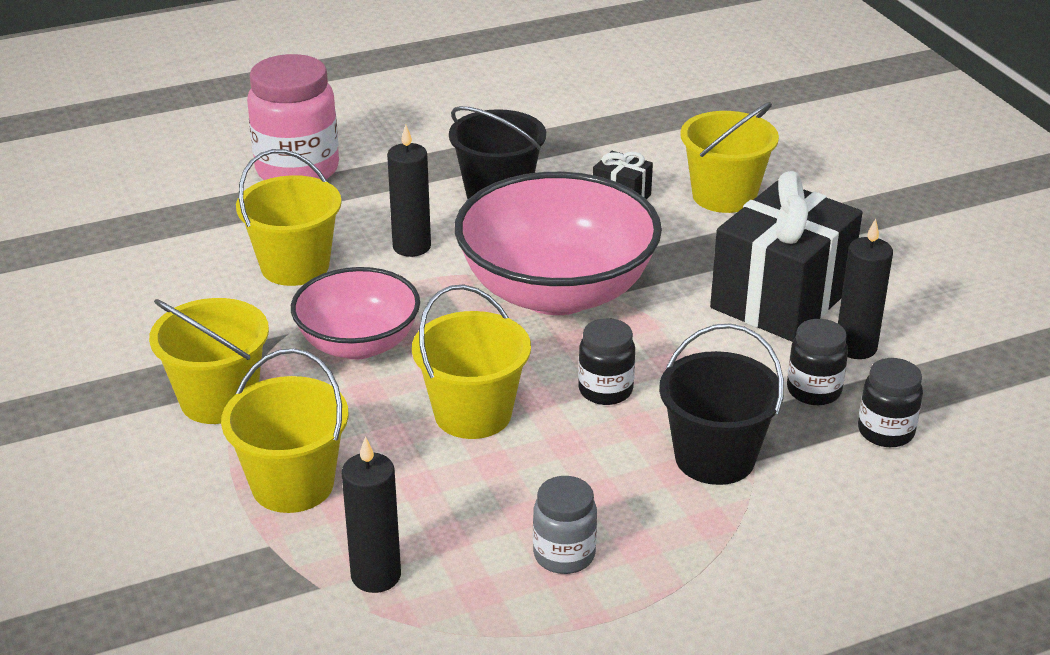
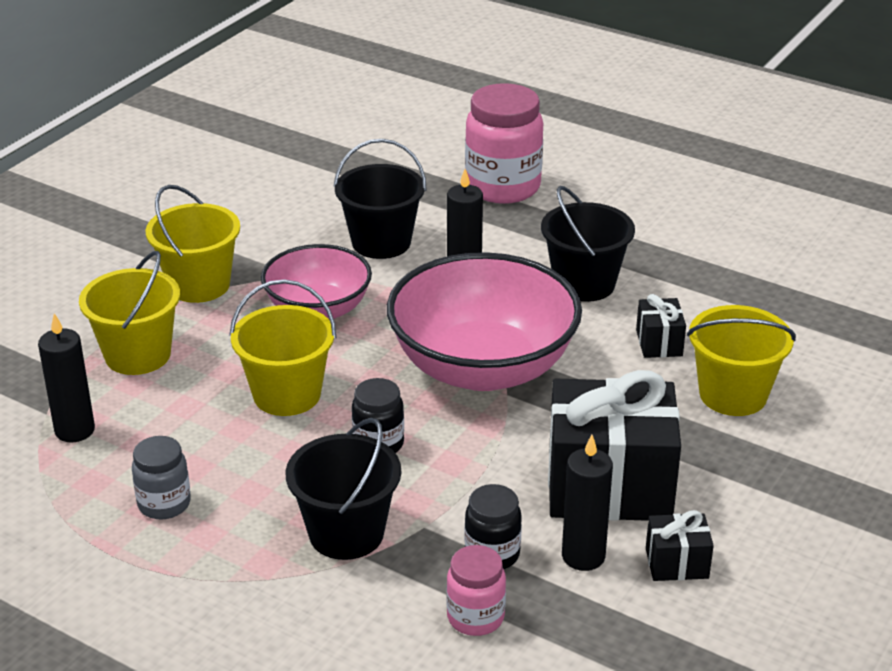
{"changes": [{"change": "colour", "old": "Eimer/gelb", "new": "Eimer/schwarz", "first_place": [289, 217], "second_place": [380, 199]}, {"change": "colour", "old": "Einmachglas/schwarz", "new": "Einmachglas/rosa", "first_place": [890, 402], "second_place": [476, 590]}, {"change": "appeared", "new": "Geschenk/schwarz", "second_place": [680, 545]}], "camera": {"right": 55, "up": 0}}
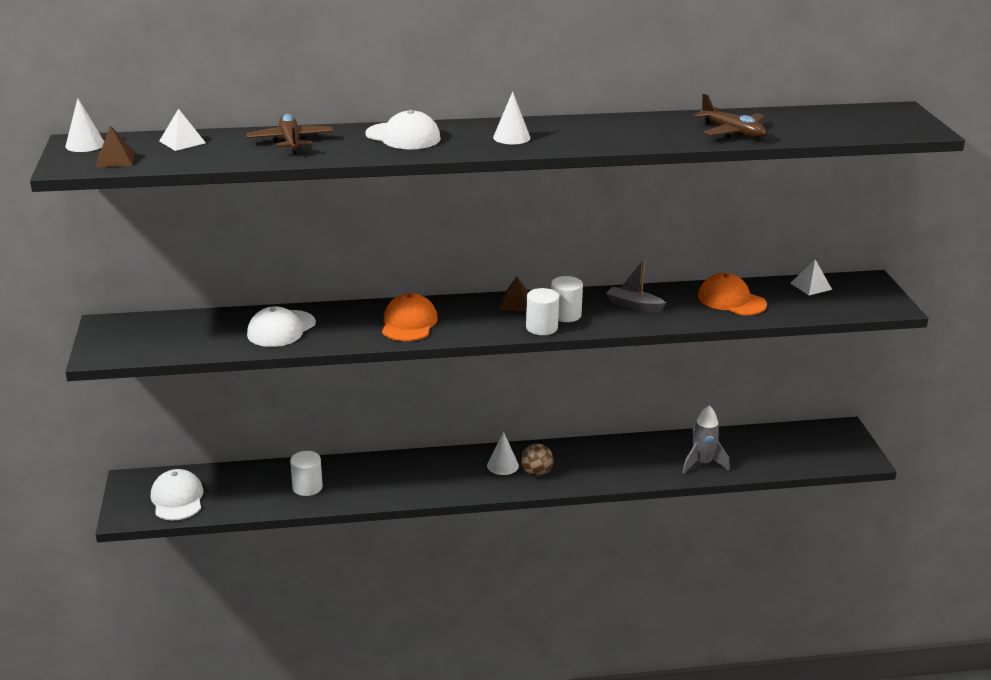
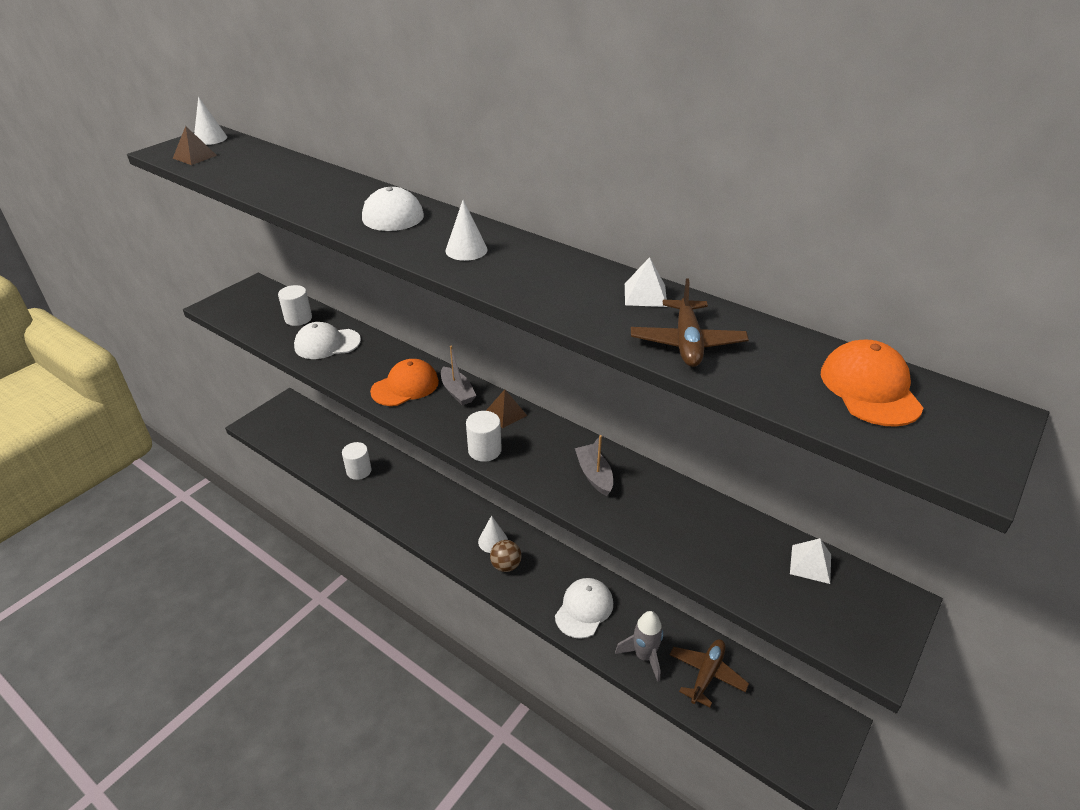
{"changes": [{"change": "relocated", "old": "Kappe/weiß", "first_place": [177, 494], "second_place": [584, 608]}, {"change": "relocated", "old": "Pyramide/weiß", "first_place": [182, 130], "second_place": [646, 282]}, {"change": "relocated", "old": "Flugzeug/braun", "first_place": [290, 134], "second_place": [709, 673]}, {"change": "relocated", "old": "Vollzylinder/weiß", "first_place": [567, 299], "second_place": [295, 305]}, {"change": "relocated", "old": "Kappe/orange", "first_place": [732, 294], "second_place": [872, 383]}, {"change": "appeared", "new": "Boot/grau", "second_place": [458, 376]}], "camera": {"right": 45, "up": 10}}
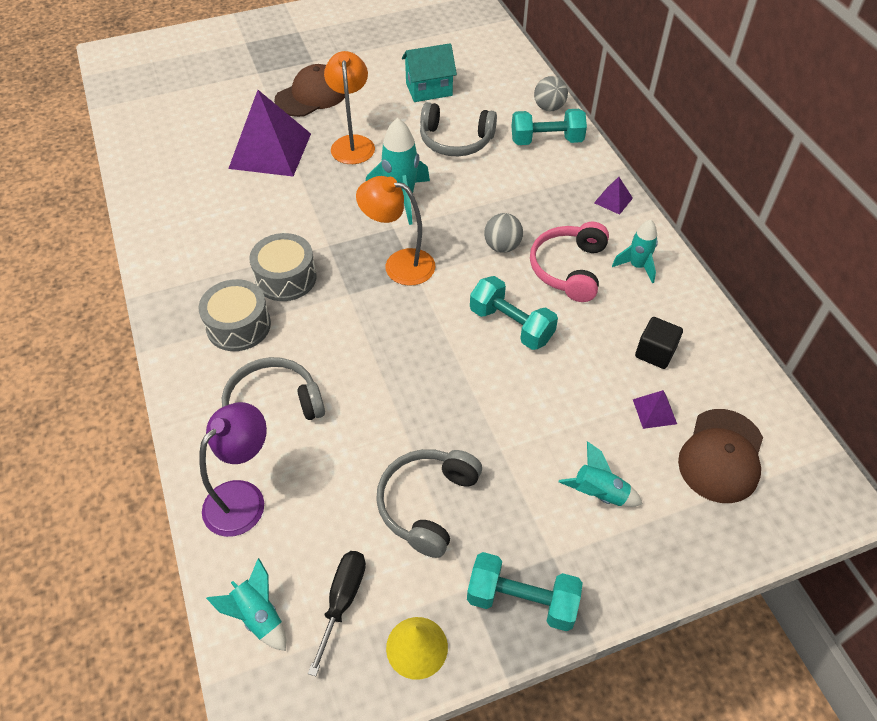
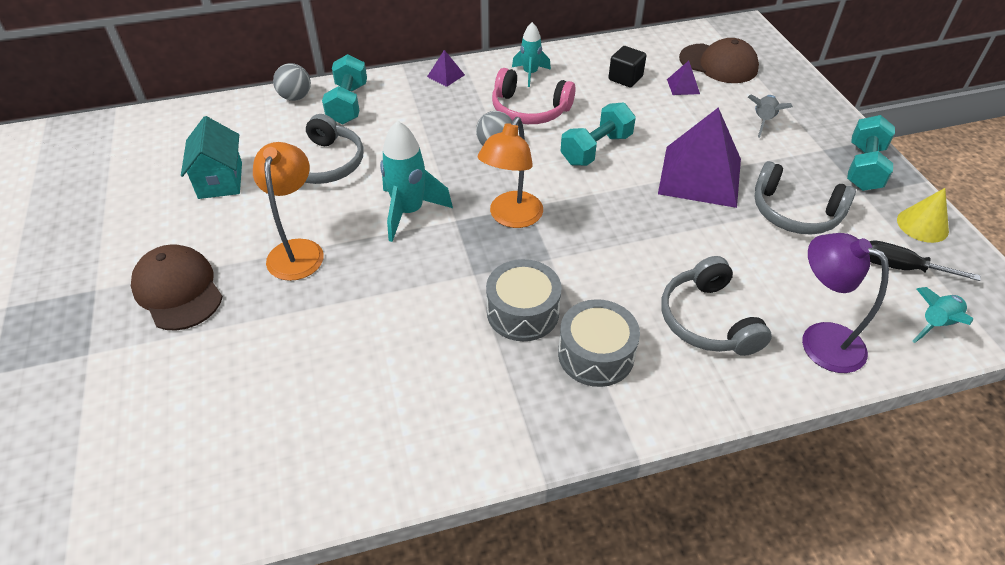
{"changes": [{"change": "relocated", "old": "Pyramide/lila", "first_place": [269, 133], "second_place": [699, 157]}, {"change": "spun", "old": "Lampe/orange", "first_place": [349, 107], "second_place": [288, 211], "degrees": 90}, {"change": "colour", "old": "Rakete/türkis", "new": "Rakete/grau", "first_place": [601, 474], "second_place": [770, 116]}], "camera": {"right": -85, "up": -5}}
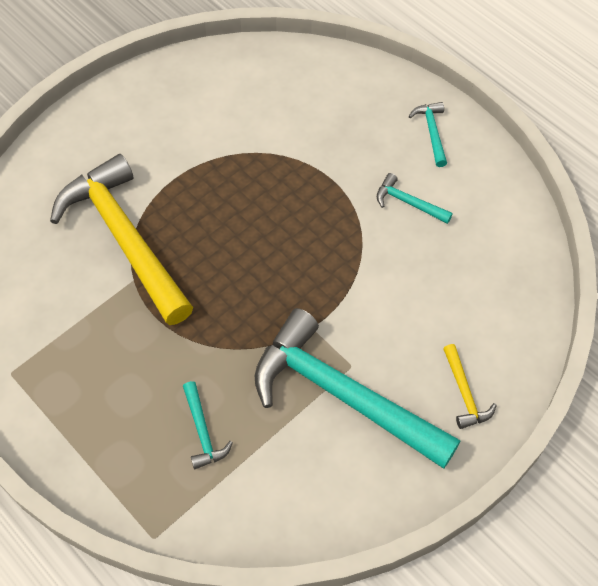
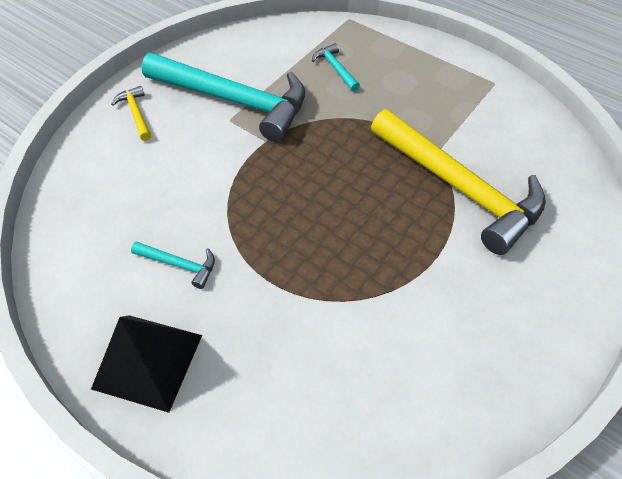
{"changes": [{"change": "exchanged", "old": "Hammer/türkis", "new": "Pyramide/schwarz", "first_place": [428, 134], "second_place": [146, 364]}], "camera": {"right": 170, "up": -5}}
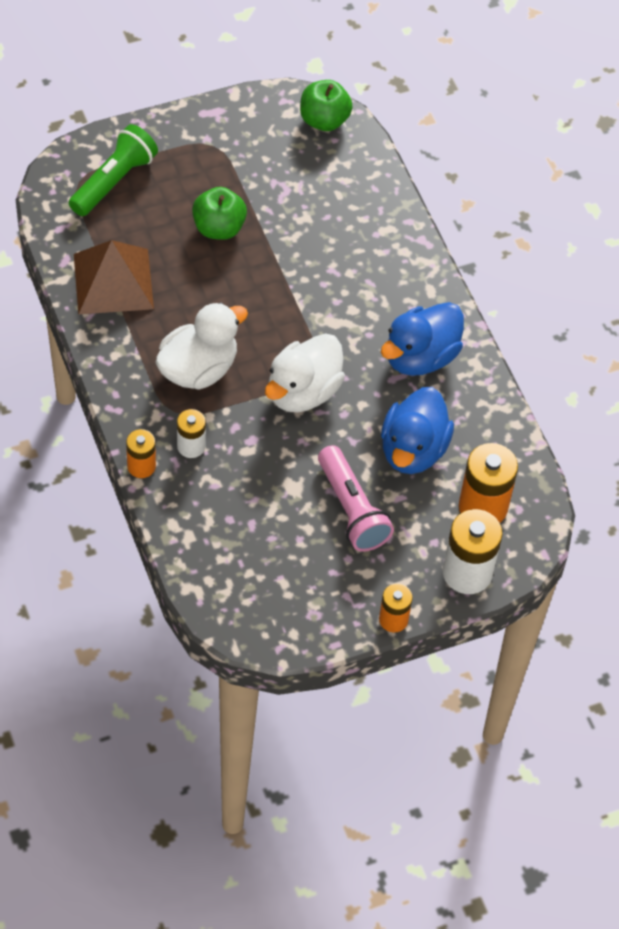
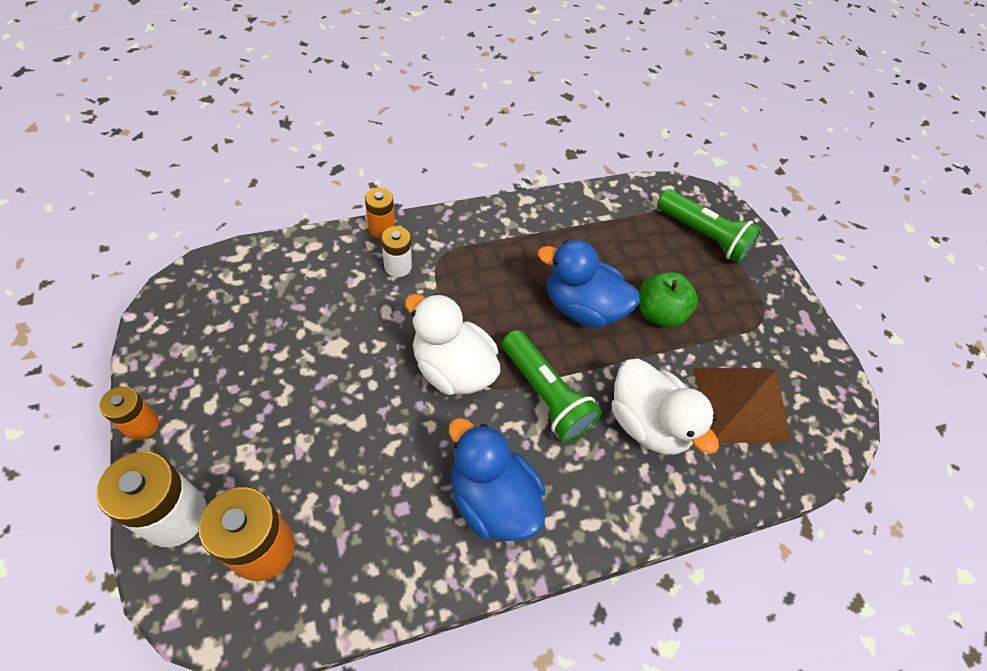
{"changes": [{"change": "relocated", "old": "Pyramide/braun", "first_place": [114, 277], "second_place": [742, 405]}, {"change": "relocated", "old": "Ente/weiß", "first_place": [201, 346], "second_place": [665, 406]}, {"change": "missing", "old": "Apfel/grün", "first_place": [326, 105]}, {"change": "missing", "old": "Taschenlampe/rosa", "first_place": [356, 498]}, {"change": "relocated", "old": "Ente/blau", "first_place": [417, 430], "second_place": [589, 284]}, {"change": "appeared", "new": "Taschenlampe/grün", "second_place": [552, 386]}], "camera": {"right": 90, "up": 0}}
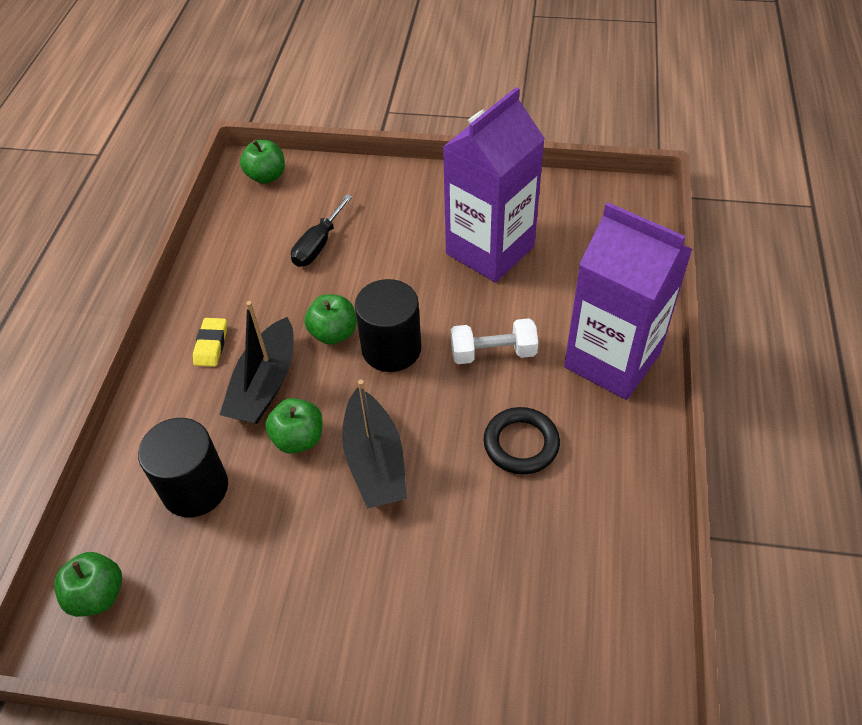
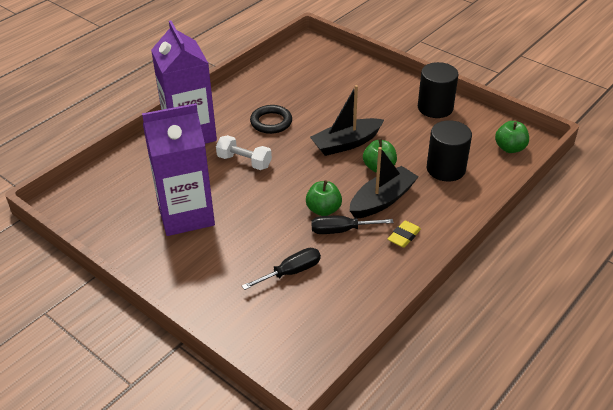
{"changes": [{"change": "missing", "old": "Apfel/grün", "first_place": [262, 162]}, {"change": "spun", "old": "Boot/schwarz", "first_place": [374, 444], "second_place": [347, 120], "degrees": -135}, {"change": "relocated", "old": "Vollzylinder/schwarz", "first_place": [388, 325], "second_place": [438, 90]}, {"change": "appeared", "new": "Schraubenzieher/schwarz", "second_place": [352, 225]}], "camera": {"right": -150, "up": -10}}
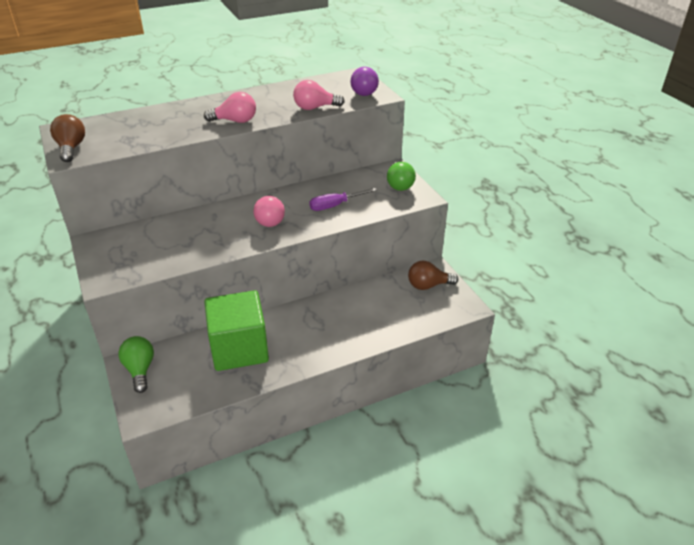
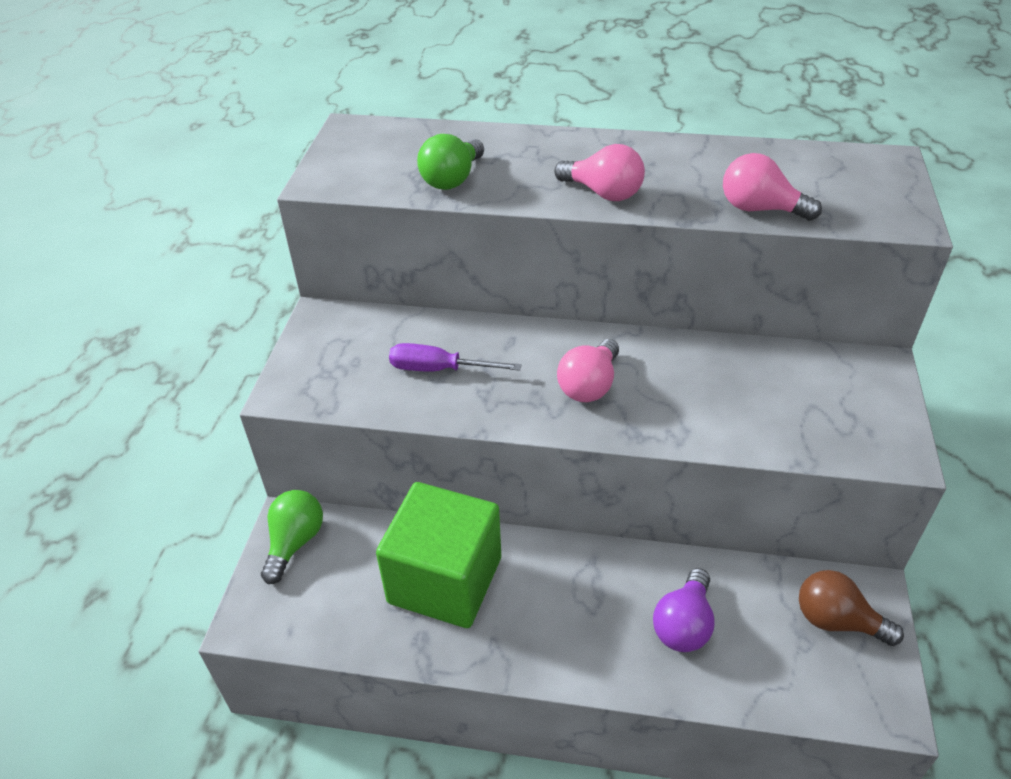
{"changes": [{"change": "missing", "old": "Glühbirne/braun", "first_place": [67, 138]}, {"change": "relocated", "old": "Schraubenzieher/lila", "first_place": [343, 199], "second_place": [455, 357]}, {"change": "relocated", "old": "Glühbirne/lila", "first_place": [365, 81], "second_place": [684, 610]}, {"change": "relocated", "old": "Glühbirne/grün", "first_place": [401, 176], "second_place": [450, 162]}], "camera": {"right": 35, "up": 5}}
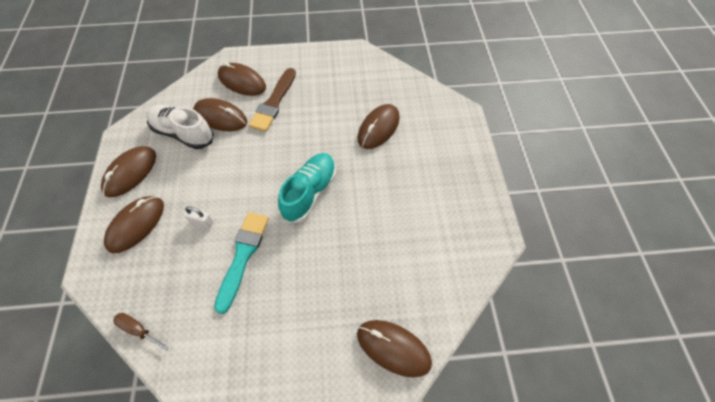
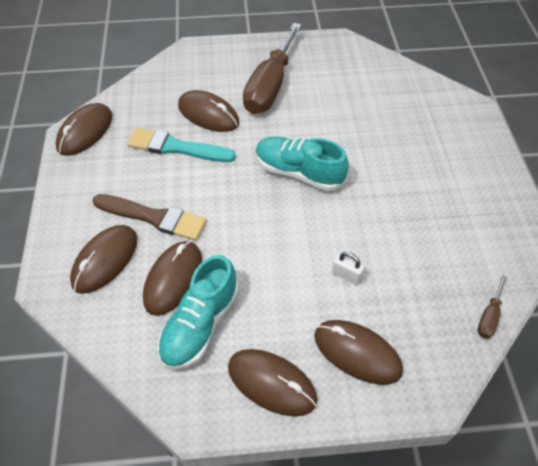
{"changes": [{"change": "colour", "old": "Schuh/weiß", "new": "Schuh/türkis", "first_place": [180, 127], "second_place": [198, 312]}, {"change": "spun", "old": "Vorhängeschloss/weiß", "first_place": [199, 217], "second_place": [348, 268], "degrees": -75}, {"change": "relocated", "old": "Pinsel/türkis", "first_place": [241, 263], "second_place": [181, 145]}, {"change": "relocated", "old": "Computermaus/braun", "first_place": [394, 348], "second_place": [84, 129]}, {"change": "appeared", "new": "Schraubenzieher/braun", "second_place": [272, 68]}], "camera": {"right": -90, "up": -5}}
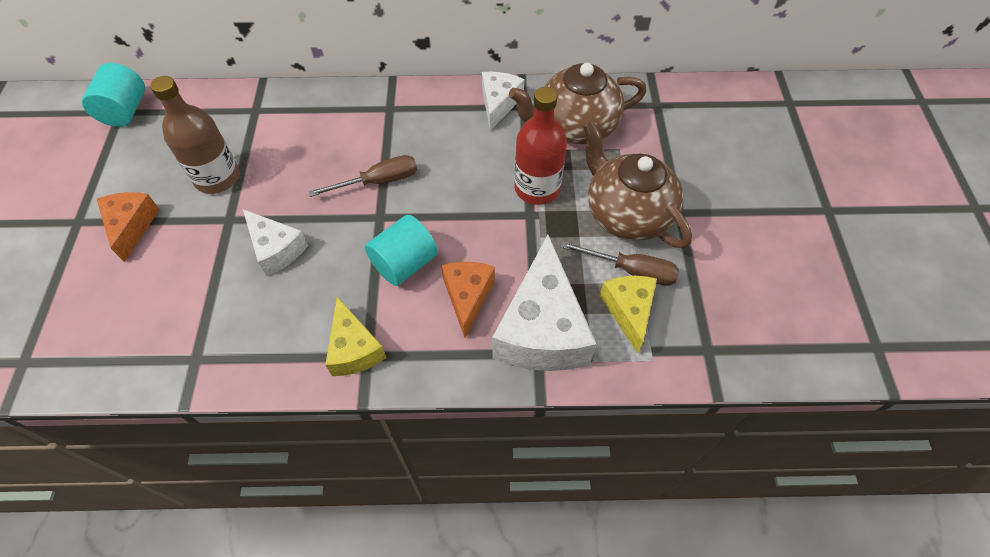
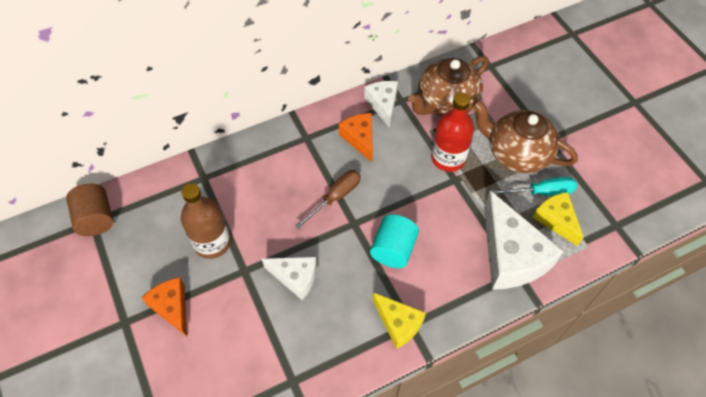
{"changes": [{"change": "colour", "old": "Vollzylinder/türkis", "new": "Vollzylinder/braun", "first_place": [113, 95], "second_place": [90, 210]}, {"change": "relocated", "old": "Käse/orange", "first_place": [468, 300], "second_place": [356, 137]}, {"change": "colour", "old": "Schraubenzieher/braun", "new": "Schraubenzieher/türkis", "first_place": [620, 263], "second_place": [534, 186]}], "camera": {"right": -25, "up": 0}}
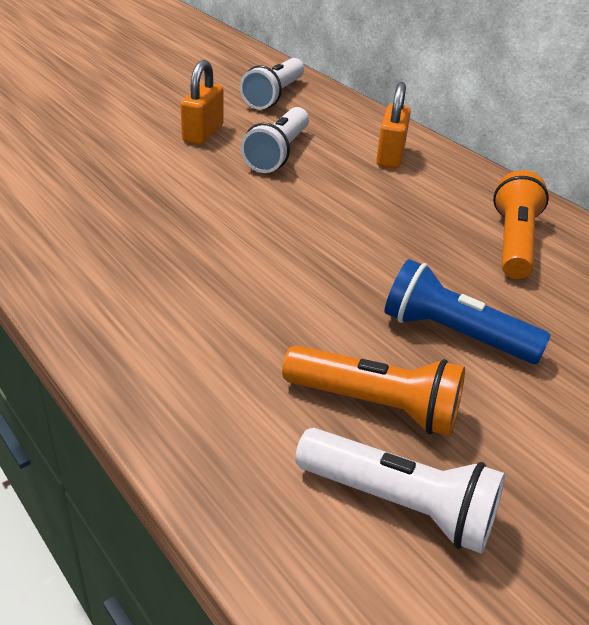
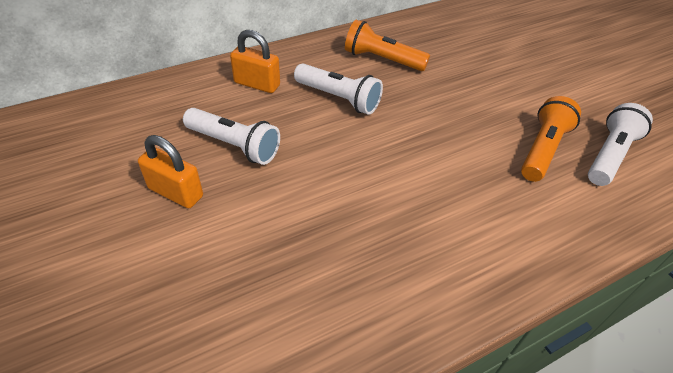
{"changes": [{"change": "relocated", "old": "Taschenlampe/weiß", "first_place": [272, 84], "second_place": [338, 89]}, {"change": "missing", "old": "Taschenlampe/blau", "first_place": [468, 311]}], "camera": {"right": -80, "up": 10}}
